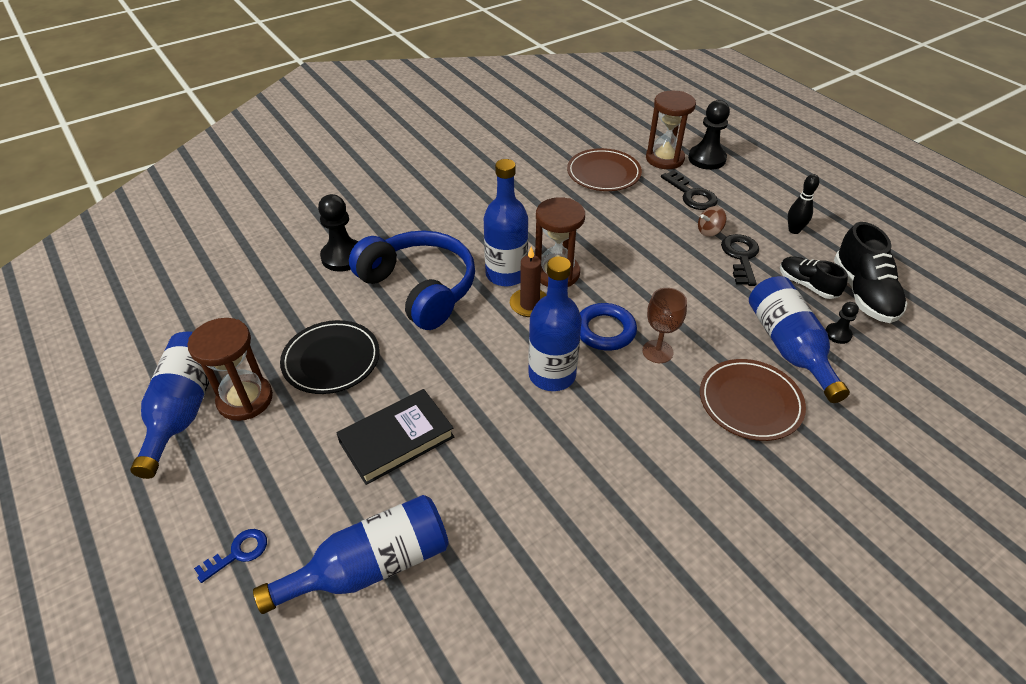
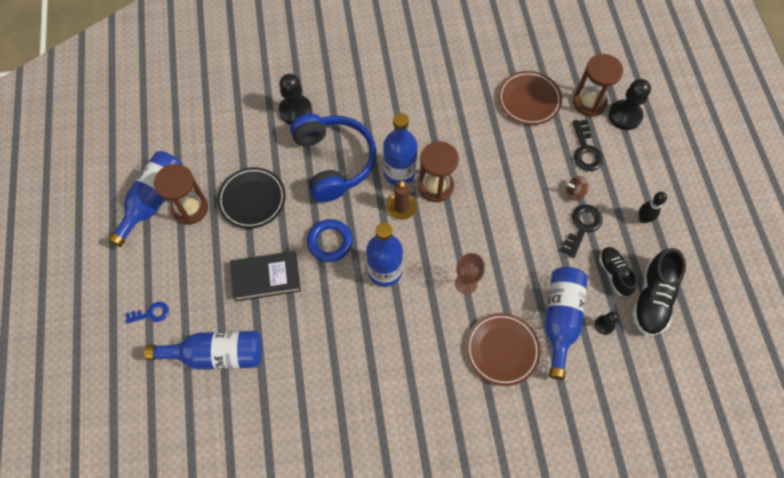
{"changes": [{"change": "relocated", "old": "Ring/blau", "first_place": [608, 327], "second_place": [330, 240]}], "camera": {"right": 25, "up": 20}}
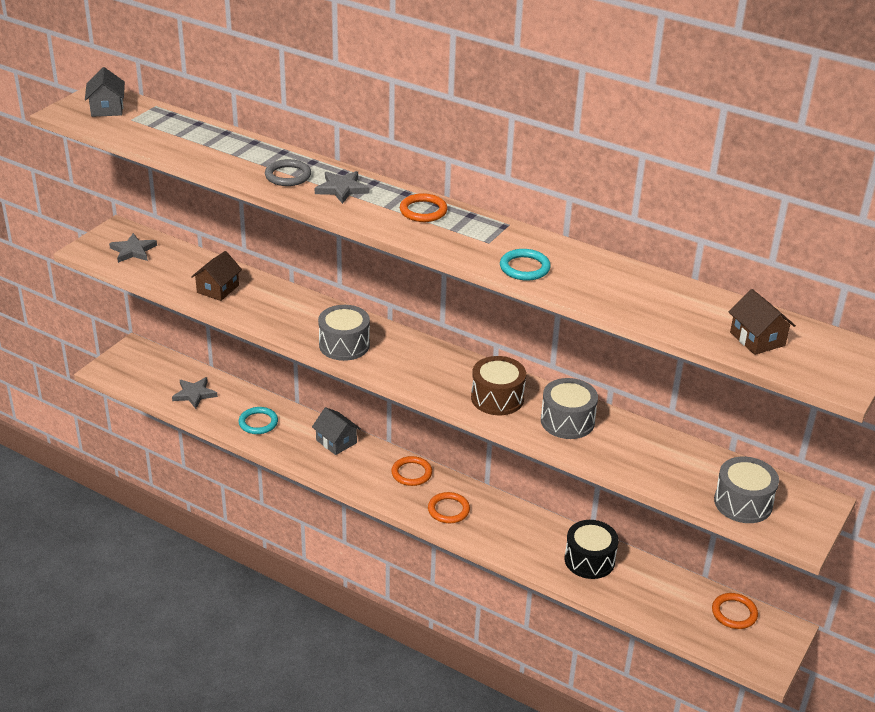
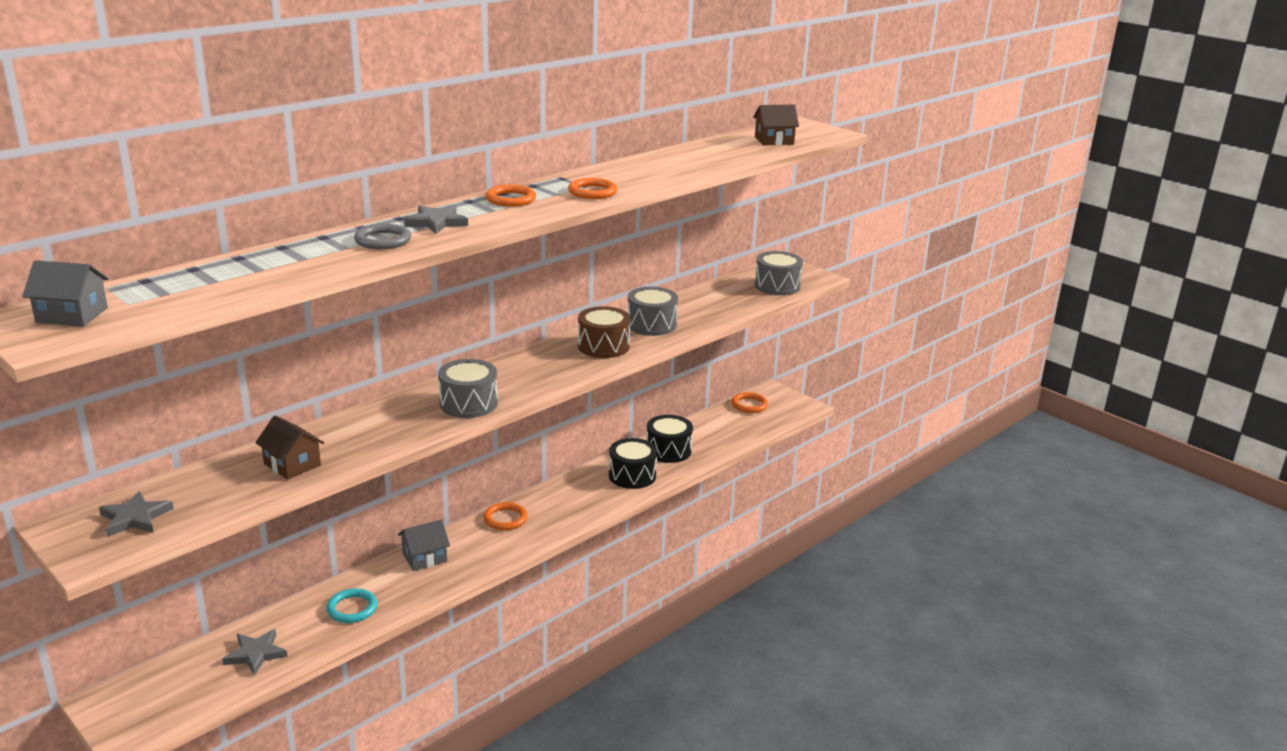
{"changes": [{"change": "relocated", "old": "Ring/orange", "first_place": [449, 507], "second_place": [592, 188]}, {"change": "missing", "old": "Ring/türkis", "first_place": [525, 265]}, {"change": "appeared", "new": "Trommel/schwarz", "second_place": [633, 463]}], "camera": {"right": -75, "up": -10}}
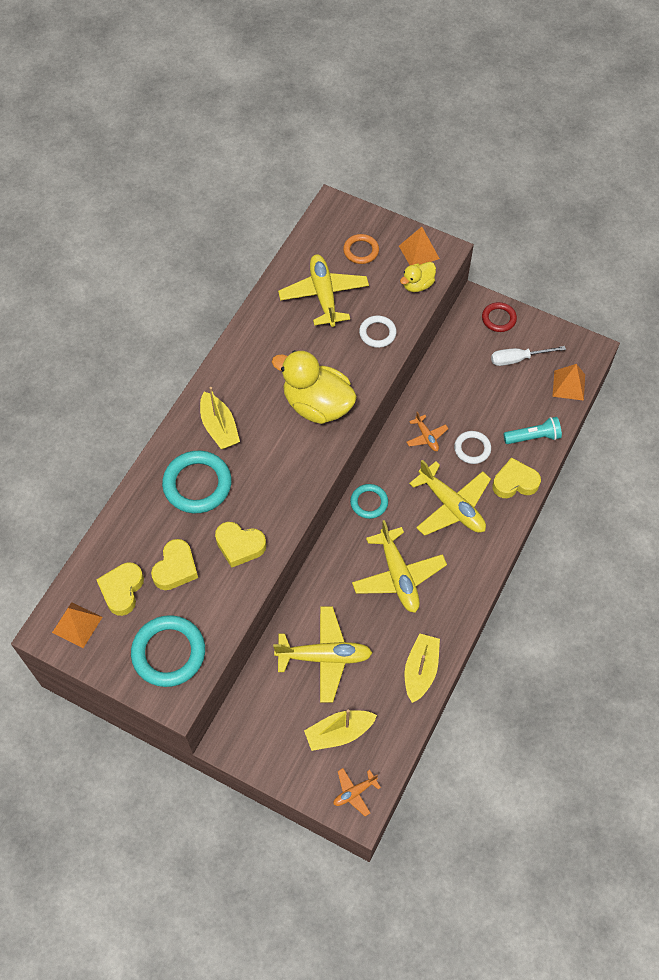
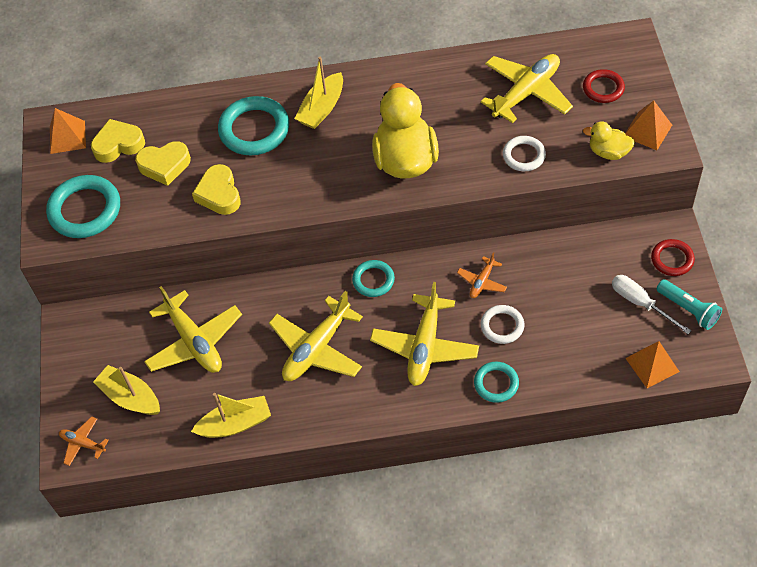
{"changes": [{"change": "colour", "old": "Ring/orange", "new": "Ring/rot", "first_place": [361, 249], "second_place": [604, 86]}, {"change": "exchanged", "old": "Herz/gelb", "new": "Ring/türkis", "first_place": [517, 478], "second_place": [496, 382]}, {"change": "relocated", "old": "Taschenlampe/türkis", "first_place": [532, 430], "second_place": [689, 304]}], "camera": {"right": 60, "up": -5}}
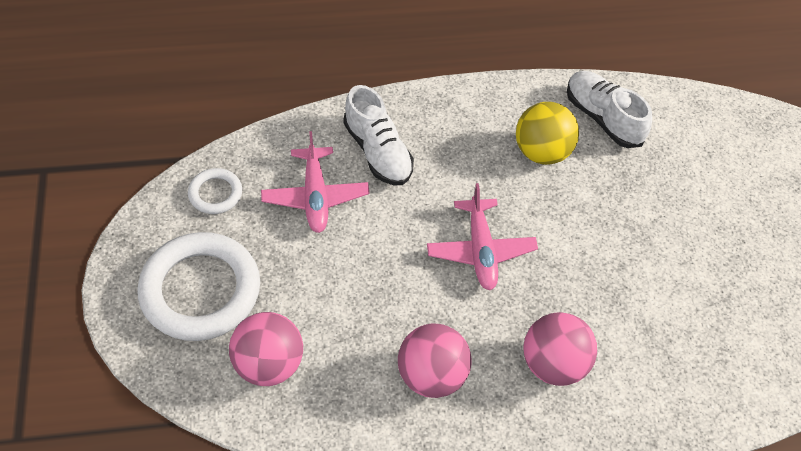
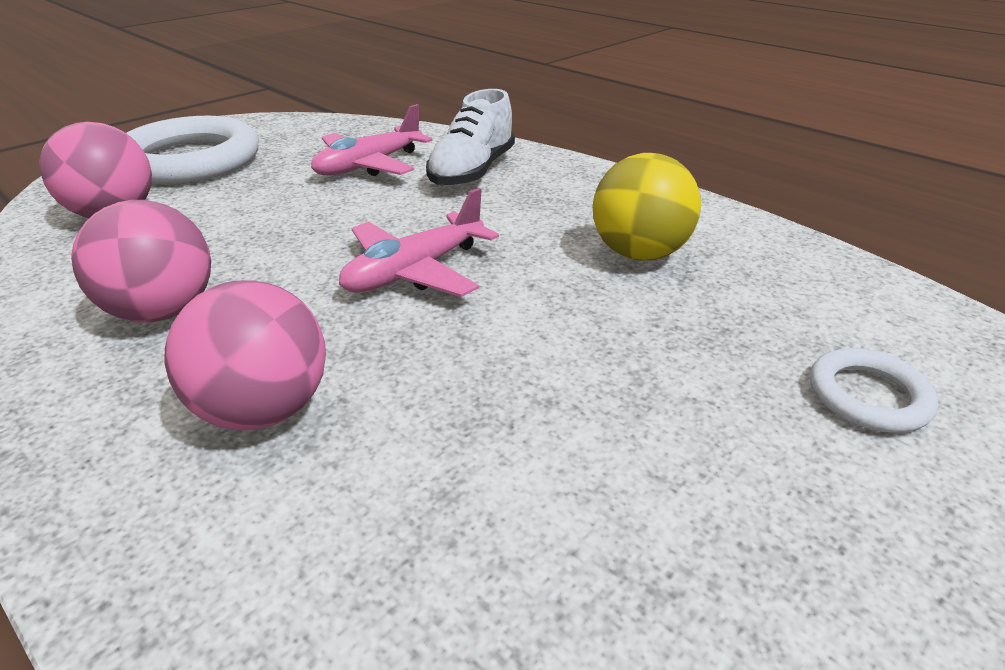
{"changes": [{"change": "relocated", "old": "Ring/weiß", "first_place": [215, 191], "second_place": [874, 390]}, {"change": "missing", "old": "Schuh/weiß", "first_place": [609, 109]}], "camera": {"right": 55, "up": -20}}
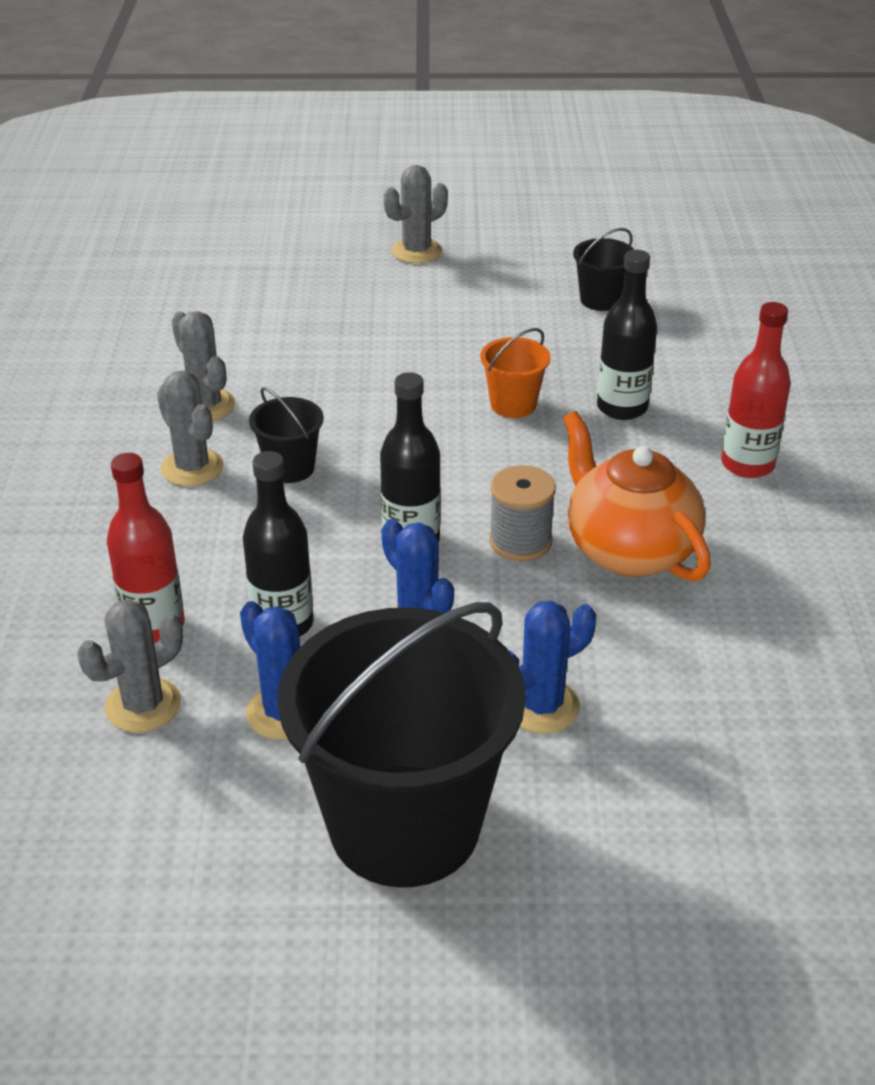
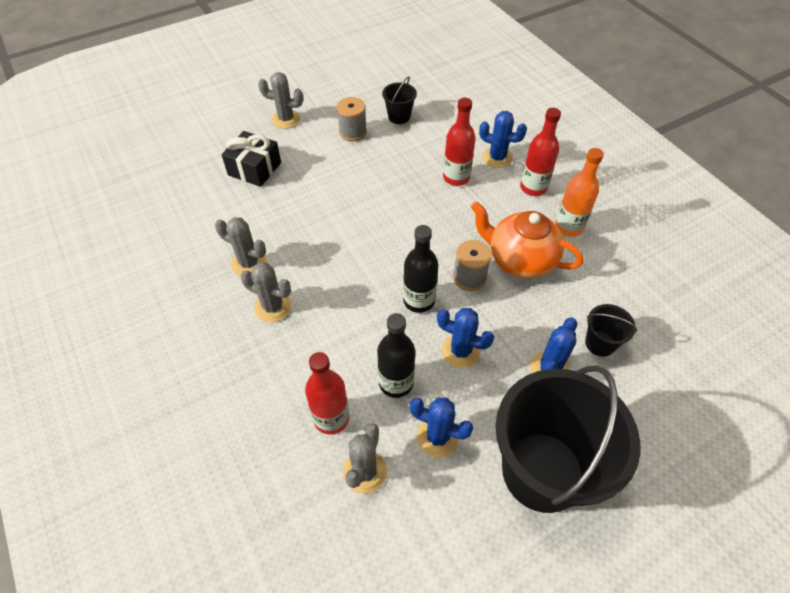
{"changes": [{"change": "relocated", "old": "Eimer/schwarz", "first_place": [286, 435], "second_place": [611, 330]}, {"change": "spun", "old": "Kaktus/grau", "first_place": [416, 214], "second_place": [280, 100], "degrees": 75}, {"change": "missing", "old": "Eimer/orange", "first_place": [515, 373]}, {"change": "colour", "old": "Flasche/schwarz", "new": "Flasche/rot", "first_place": [627, 335], "second_place": [459, 142]}, {"change": "appeared", "new": "Geschenk/schwarz", "second_place": [251, 159]}, {"change": "appeared", "new": "Garnrolle/grau", "second_place": [352, 119]}, {"change": "appeared", "new": "Kaktus/blau", "second_place": [503, 139]}, {"change": "appeared", "new": "Flasche/orange", "second_place": [579, 192]}], "camera": {"right": -30, "up": 15}}
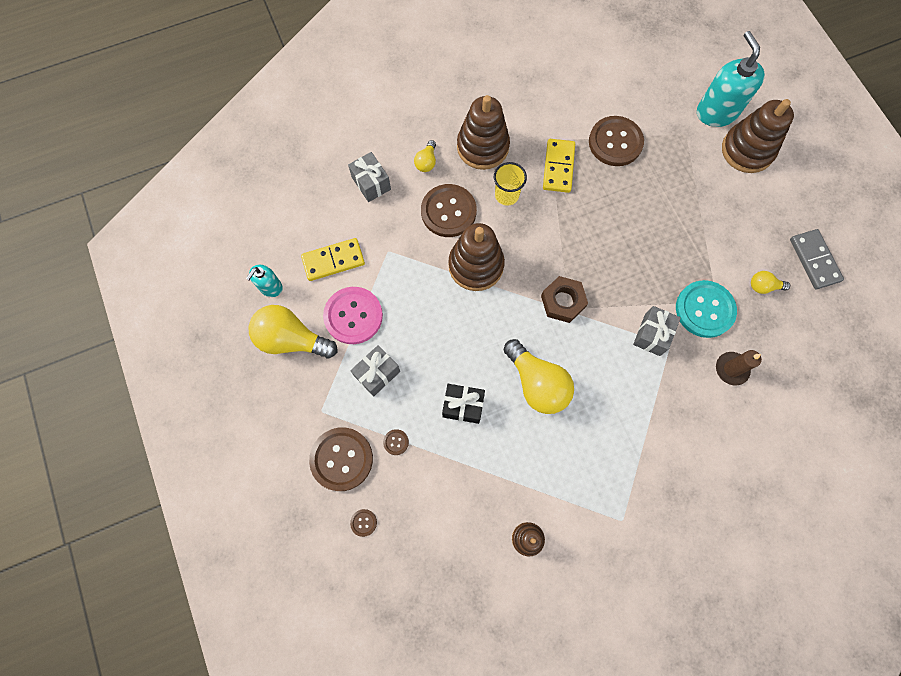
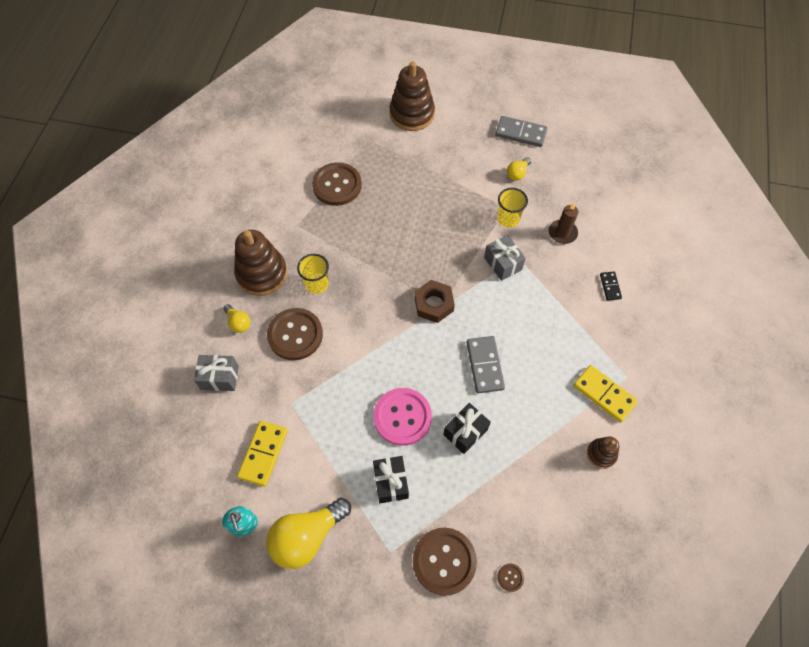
{"changes": [{"change": "relocated", "old": "Knopf/rosa", "first_place": [353, 315], "second_place": [403, 417]}, {"change": "colour", "old": "Geschenk/grau", "new": "Geschenk/schwarz", "first_place": [375, 370], "second_place": [391, 479]}, {"change": "missing", "old": "Knopf/braun", "first_place": [396, 442]}, {"change": "missing", "old": "Stapelspielzeug/braun", "first_place": [476, 257]}, {"change": "exchanged", "old": "Glühbirne/gelb", "new": "Dominostein/grau", "first_place": [539, 376], "second_place": [486, 364]}, {"change": "relocated", "old": "Dominostein/gelb", "first_place": [559, 166], "second_place": [605, 394]}, {"change": "exchanged", "old": "Knopf/türkis", "new": "Becher/gelb", "first_place": [706, 309], "second_place": [512, 208]}, {"change": "missing", "old": "Seifenspender/türkis", "first_place": [731, 79]}, {"change": "appeared", "new": "Dominostein/schwarz", "second_place": [611, 286]}], "camera": {"right": -55, "up": -10}}
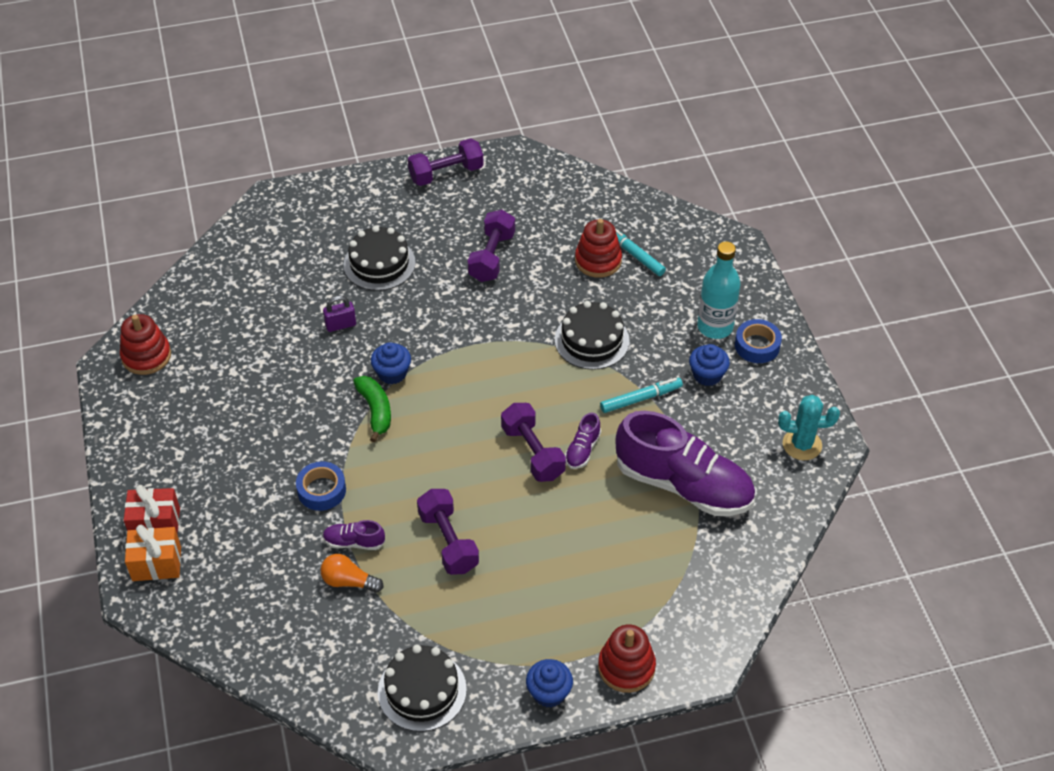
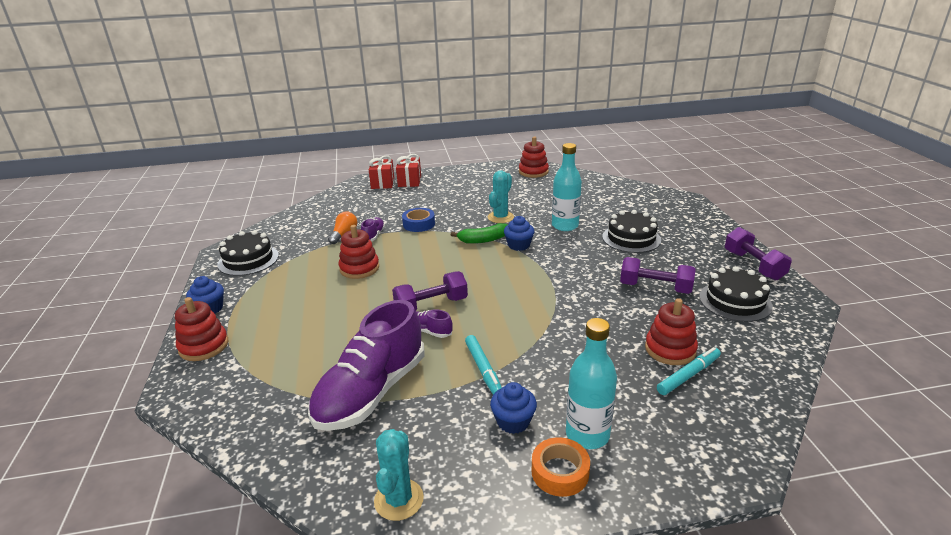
{"changes": [{"change": "colour", "old": "Geschenk/orange", "new": "Geschenk/rot", "first_place": [153, 553], "second_place": [381, 172]}, {"change": "exchanged", "old": "Vorhängeschloss/lila", "new": "Flasche/türkis", "first_place": [339, 314], "second_place": [567, 187]}, {"change": "exchanged", "old": "Hantel/lila", "new": "Stapelspielzeug/rot", "first_place": [448, 532], "second_place": [359, 252]}, {"change": "relocated", "old": "Kuchen/schwarz", "first_place": [592, 335], "second_place": [736, 294]}, {"change": "colour", "old": "Klebeband/blau", "new": "Klebeband/orange", "first_place": [758, 341], "second_place": [560, 467]}, {"change": "appeared", "new": "Kaktus/türkis", "second_place": [501, 196]}], "camera": {"right": 95, "up": -20}}
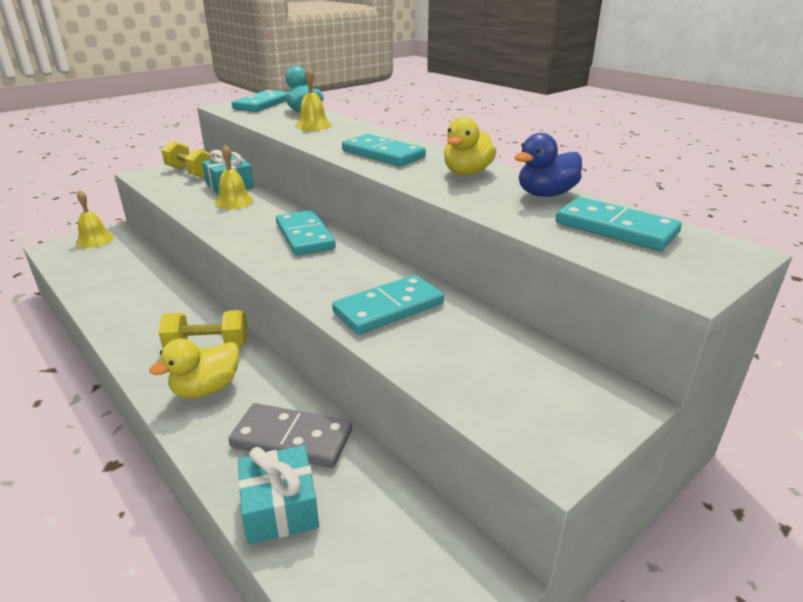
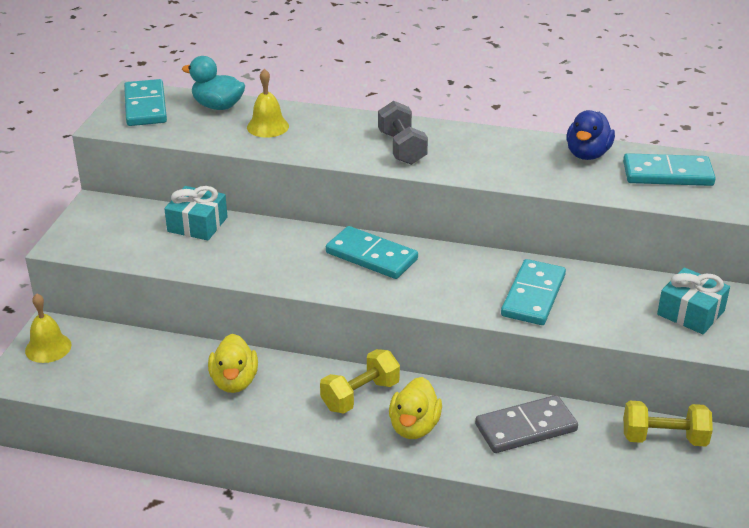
{"changes": [{"change": "relocated", "old": "Hantel/gelb", "first_place": [186, 159], "second_place": [668, 424]}, {"change": "missing", "old": "Glocke/gelb", "first_place": [234, 177]}, {"change": "relocated", "old": "Geschenk/türkis", "first_place": [278, 495], "second_place": [693, 300]}, {"change": "exchanged", "old": "Dominostein/türkis", "new": "Hantel/grau", "first_place": [384, 150], "second_place": [403, 133]}, {"change": "relocated", "old": "Ente/gelb", "first_place": [470, 146], "second_place": [233, 363]}], "camera": {"right": -35, "up": 5}}
